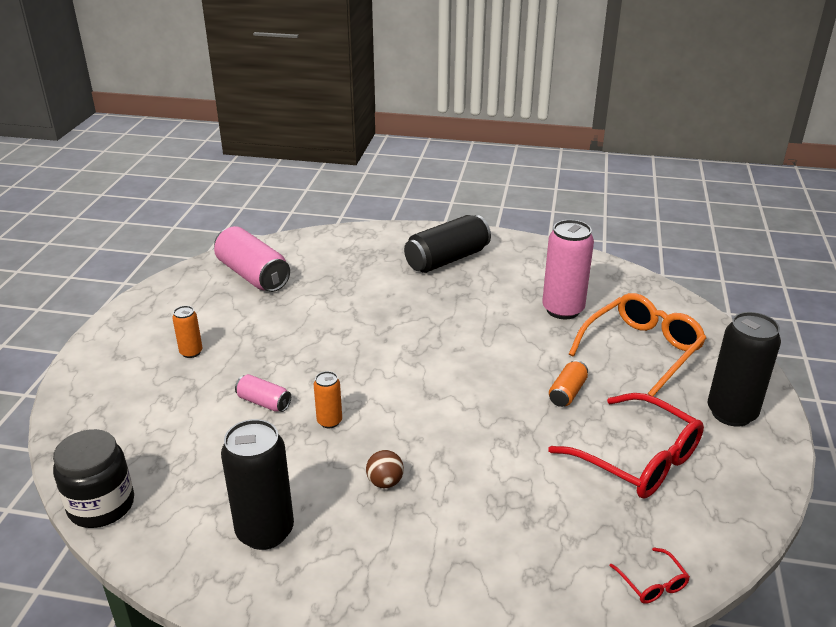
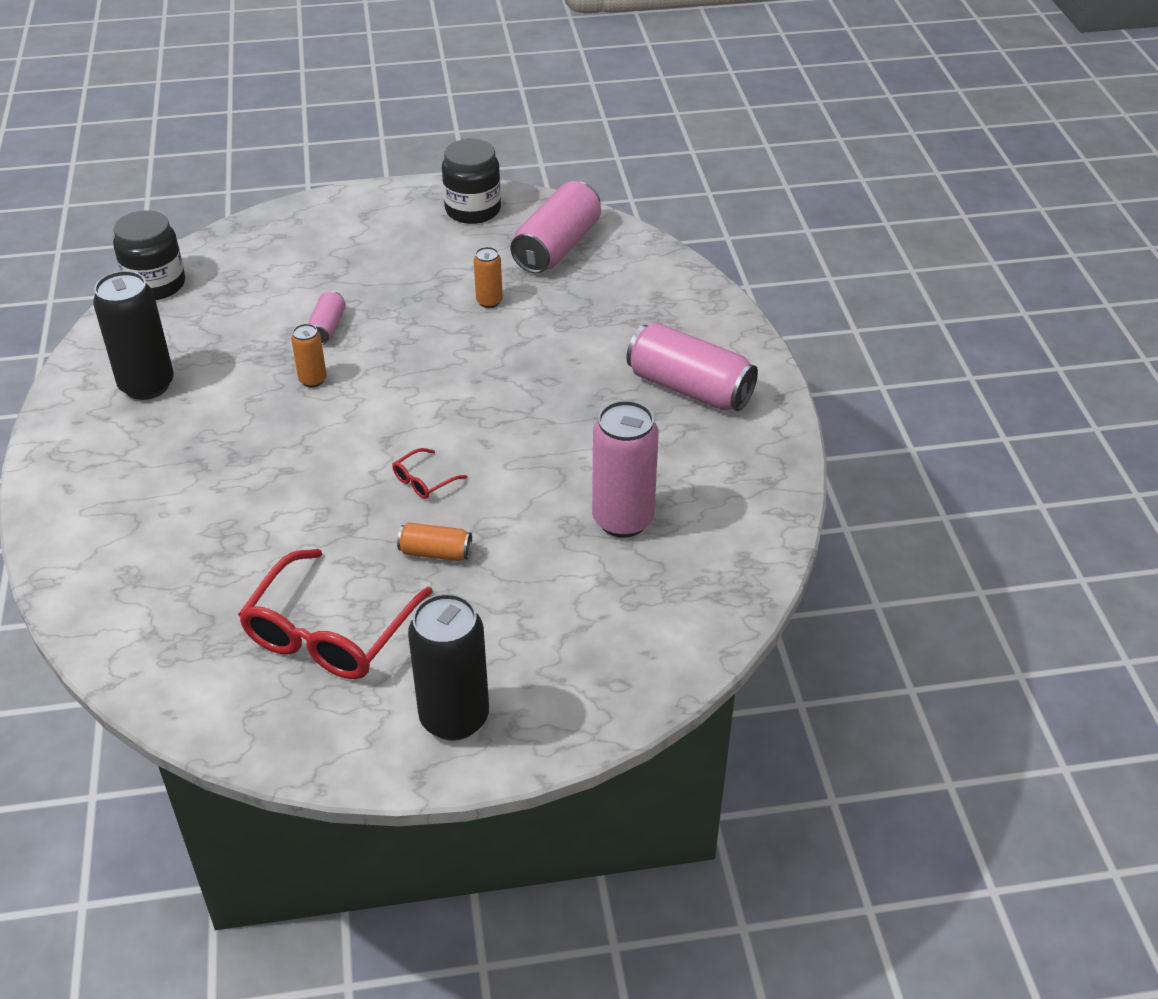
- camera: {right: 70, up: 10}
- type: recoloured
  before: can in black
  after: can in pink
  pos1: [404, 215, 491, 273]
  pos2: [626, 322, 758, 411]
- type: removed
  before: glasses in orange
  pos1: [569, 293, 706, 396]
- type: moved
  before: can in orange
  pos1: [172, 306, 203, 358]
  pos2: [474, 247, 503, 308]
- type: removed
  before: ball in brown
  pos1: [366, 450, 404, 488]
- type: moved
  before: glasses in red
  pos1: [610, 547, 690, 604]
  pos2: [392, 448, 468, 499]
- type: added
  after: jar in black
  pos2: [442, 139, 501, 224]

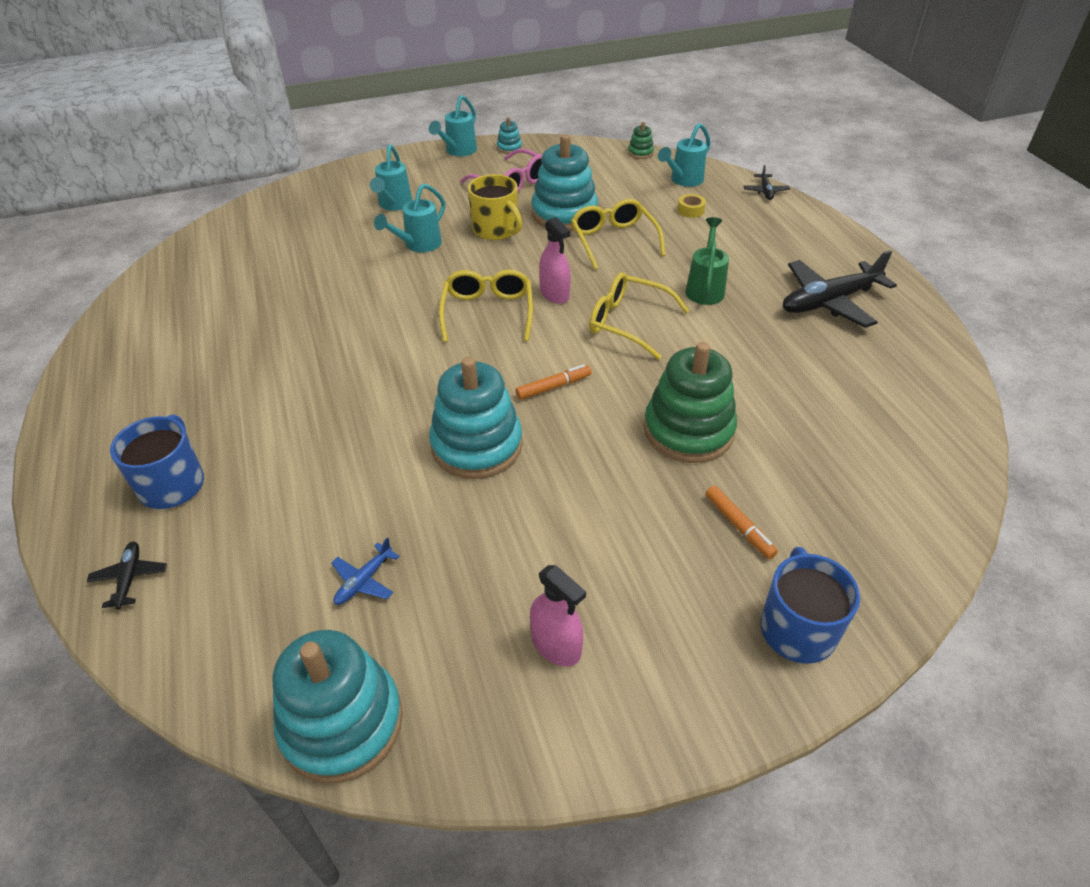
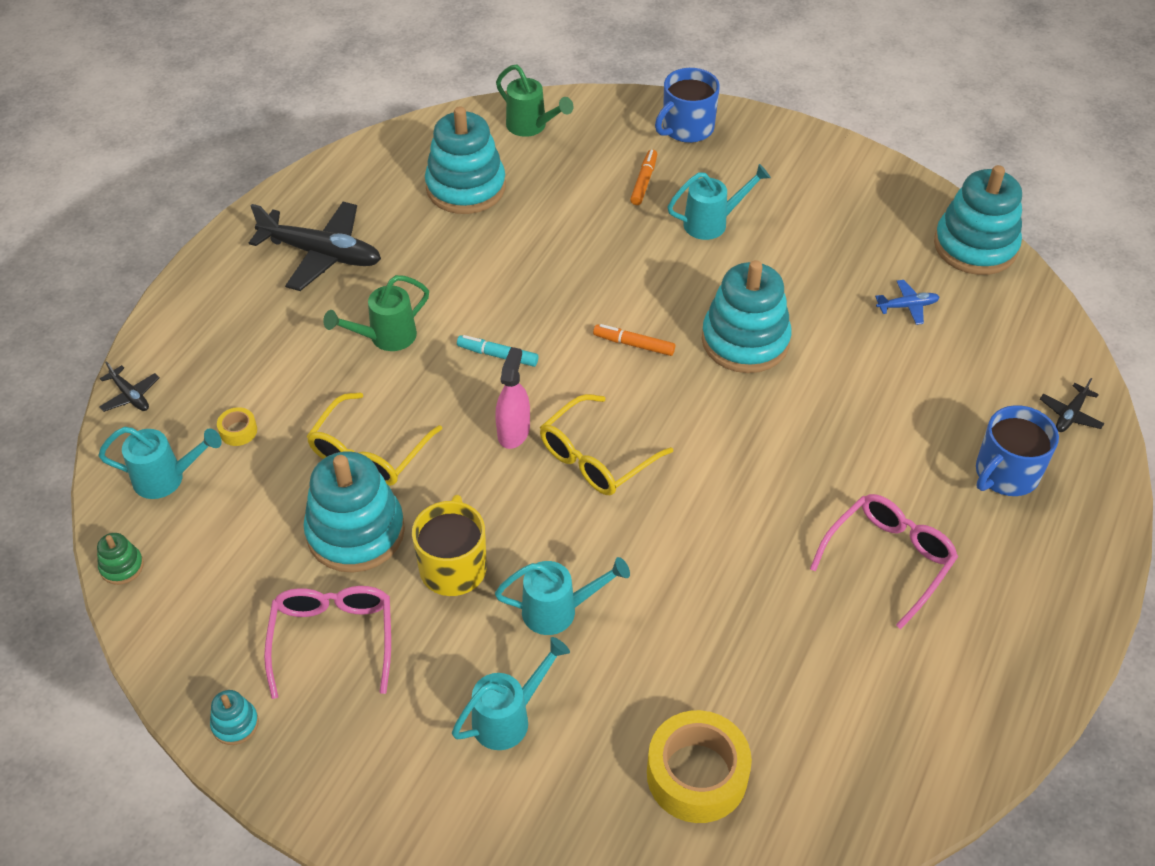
- camera: {right: -135, up: 5}
- type: moved
  before: watering can in turquoise
  pos1: [429, 95, 477, 156]
  pos2: [667, 164, 771, 240]
- type: turned
  before: plane in black
  pos1: [743, 165, 790, 200]
  pos2: [99, 361, 160, 412]
  turn: 90
- type: replaced
  before: glasses in yellow
  after: marker in turquoise
  pos1: [589, 272, 689, 360]
  pos2: [457, 335, 539, 367]
- type: removed
  before: stacking toy in green
  pos1: [644, 342, 737, 463]
- type: removed
  before: spray bottle in pink
  pos1: [530, 565, 586, 667]
- type: added
  after: watering can in green
  pos2: [496, 64, 573, 137]
- type: added
  after: stacking toy in turquoise
  pos2: [425, 106, 506, 214]
- type: added
  after: glasses in pink
  pos2: [810, 494, 958, 629]
- type: added
  after: tape in yellow
  pos2: [647, 710, 752, 823]

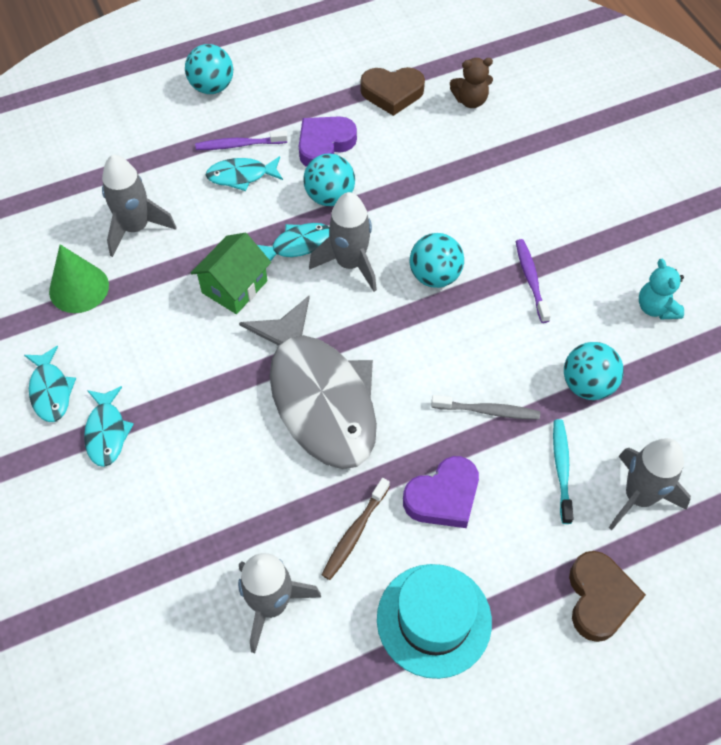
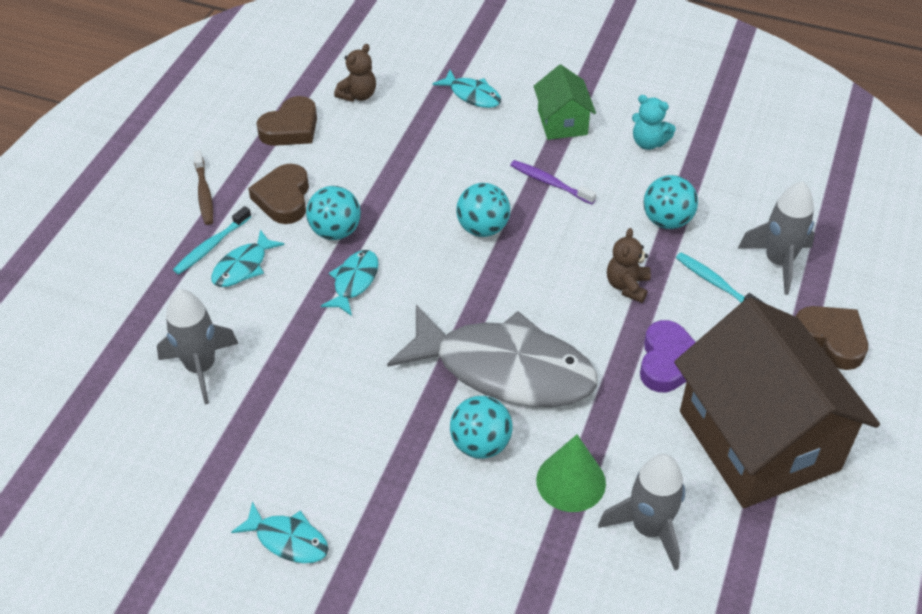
- camera: {right: -45, up: -10}
- type: moved
  before: ball in turquoise
  pos1: [185, 44, 233, 94]
  pos2: [450, 396, 512, 459]
- type: recoloured
  before: heart in purple
  after: heart in brown
  pos1: [299, 116, 357, 167]
  pos2: [248, 164, 309, 224]
- type: recoloured
  before: toothbrush in purple
  after: toothbrush in turquoise
  pos1: [195, 130, 288, 150]
  pos2: [173, 206, 251, 275]
- type: removed
  before: rocket in grey
  pos1: [309, 192, 377, 292]
- type: moved
  before: house in green
  pos1: [191, 233, 271, 314]
  pos2: [533, 65, 596, 140]
- type: moved
  before: cone in green
  pos1: [49, 244, 109, 313]
  pos2: [536, 435, 606, 512]
- type: moved
  before: fish in turquoise
  pos1: [84, 386, 134, 467]
  pos2: [433, 70, 501, 108]
- type: replaced
  before: toothbrush in grey
  after: teddy bear in brown
  pos1: [431, 395, 540, 420]
  pos2: [607, 228, 651, 303]
- type: moved
  before: toothbrush in brown
  pos1: [322, 478, 390, 580]
  pos2: [193, 150, 213, 225]
- type: replaced
  before: hat in turquoise
  after: house in brown
  pos1: [377, 564, 492, 679]
  pos2: [674, 297, 880, 508]

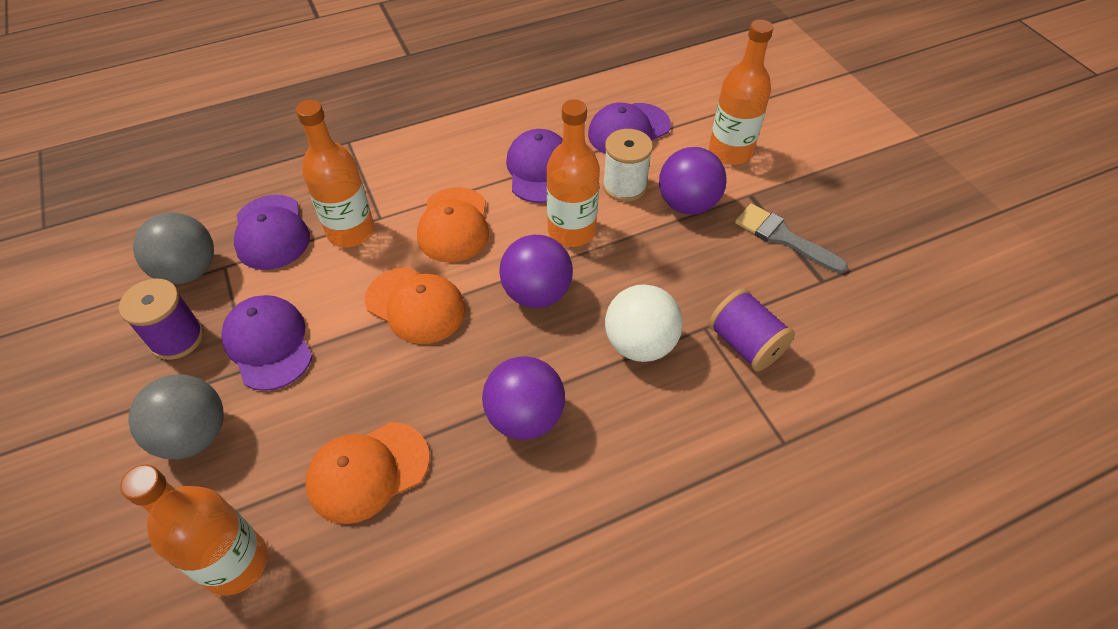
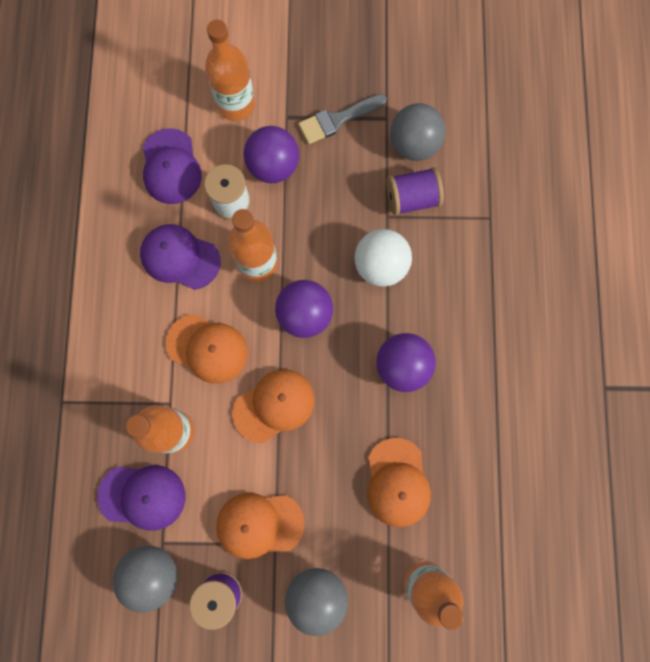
- camera: {right: -65, up: 25}
- type: recoloured
  before: cap in purple
  after: cap in orange
  pos1: [221, 295, 313, 391]
  pos2: [216, 493, 305, 559]
- type: added
  after: ball in grey
  pos2: [390, 103, 446, 161]

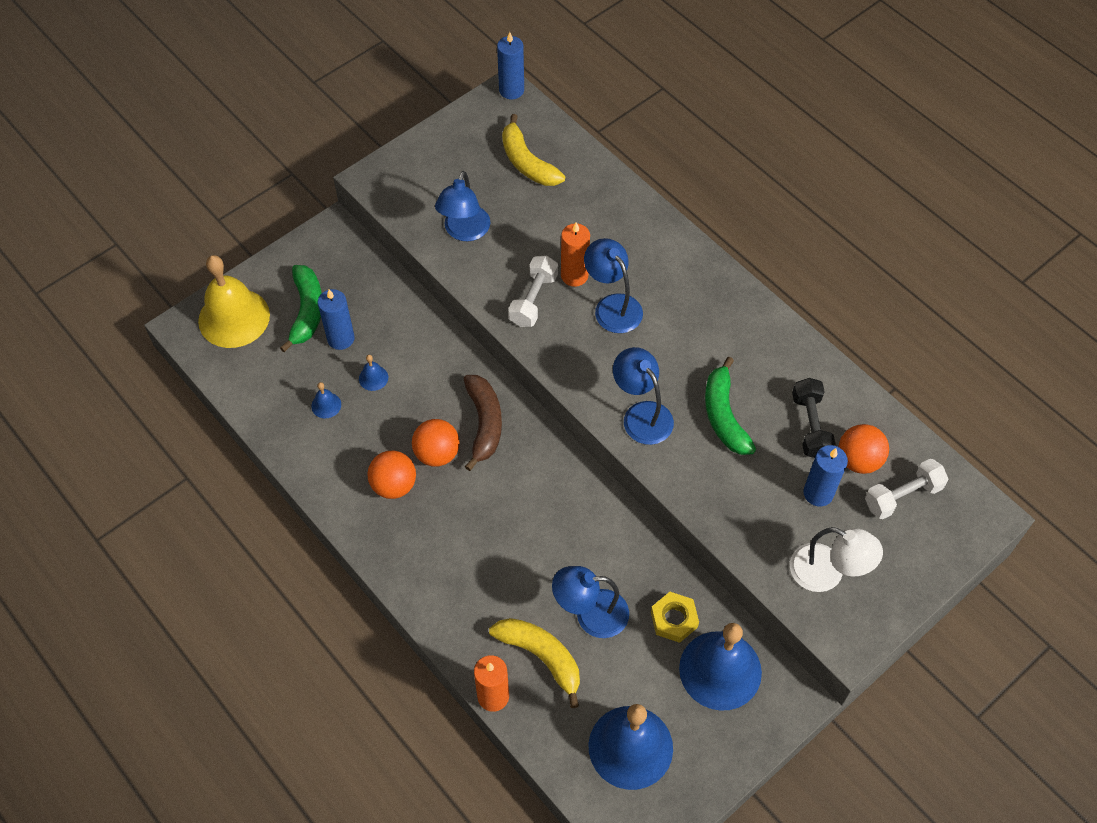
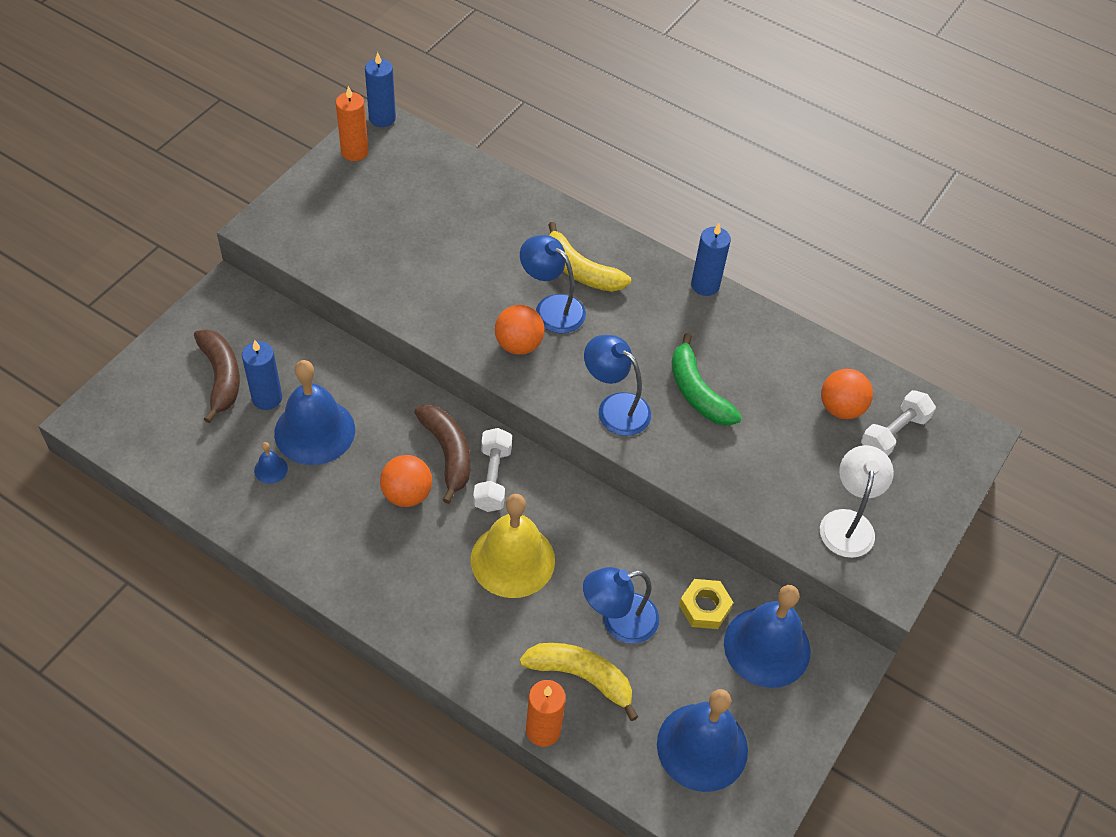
- camera: {right: -20, up: -5}
- type: moved
  before: banana in yellow
  pos1: [502, 114, 565, 186]
  pos2: [548, 222, 631, 292]
- type: removed
  before: lamp in blue
  pos1: [435, 171, 490, 242]
- type: moved
  before: candle in orange
  pos1: [561, 222, 590, 287]
  pos2: [336, 86, 368, 161]
- type: moved
  before: bell in yellow
  pos1: [198, 255, 270, 348]
  pos2: [471, 494, 555, 598]
- type: moved
  before: dumbbell in white
  pos1: [508, 256, 558, 327]
  pos2: [473, 428, 512, 512]
- type: recoloured
  before: banana in green
  after: banana in brown
  pos1: [280, 265, 322, 352]
  pos2: [194, 329, 240, 423]
- type: resized
  before: bell in blue
  pos1: [359, 355, 388, 391]
  pos2: [274, 360, 355, 465]
  scale: 2.47
- type: removed
  before: dumbbell in black
  pos1: [792, 378, 835, 458]
- type: moved
  before: candle in blue
  pos1: [803, 445, 848, 506]
  pos2: [691, 223, 731, 296]
- type: moved
  before: ball in orange
  pos1: [367, 451, 416, 499]
  pos2: [495, 305, 545, 355]
- type: turned
  before: lamp in white
  pos1: [790, 527, 883, 592]
  pos2: [820, 445, 894, 558]
  turn: -90

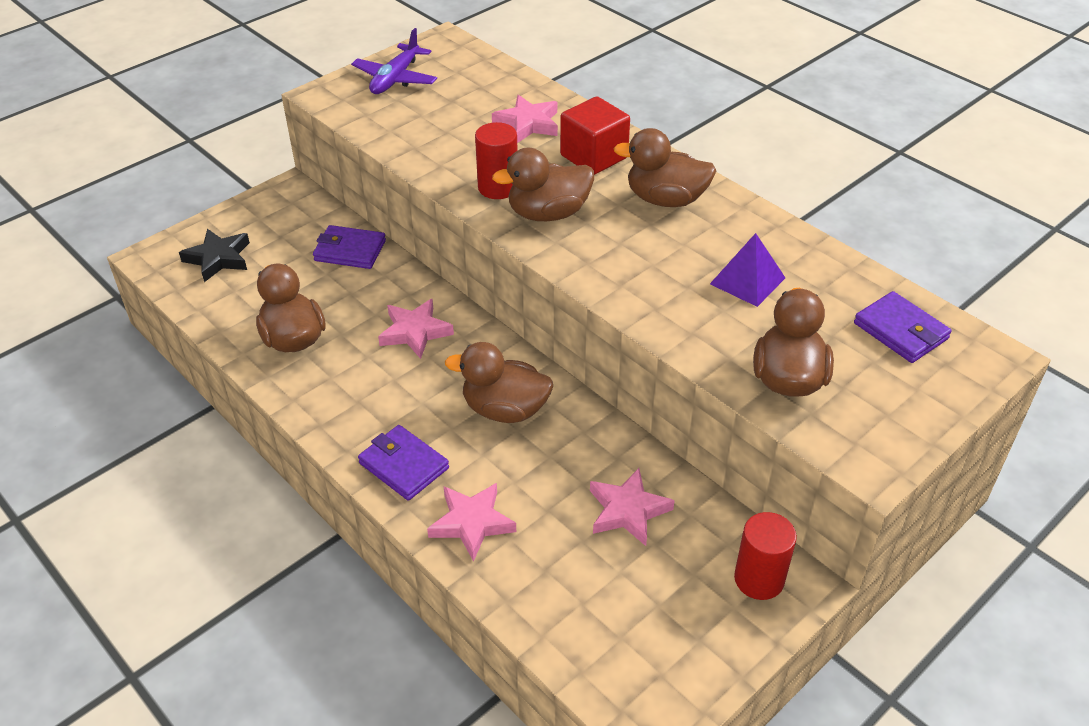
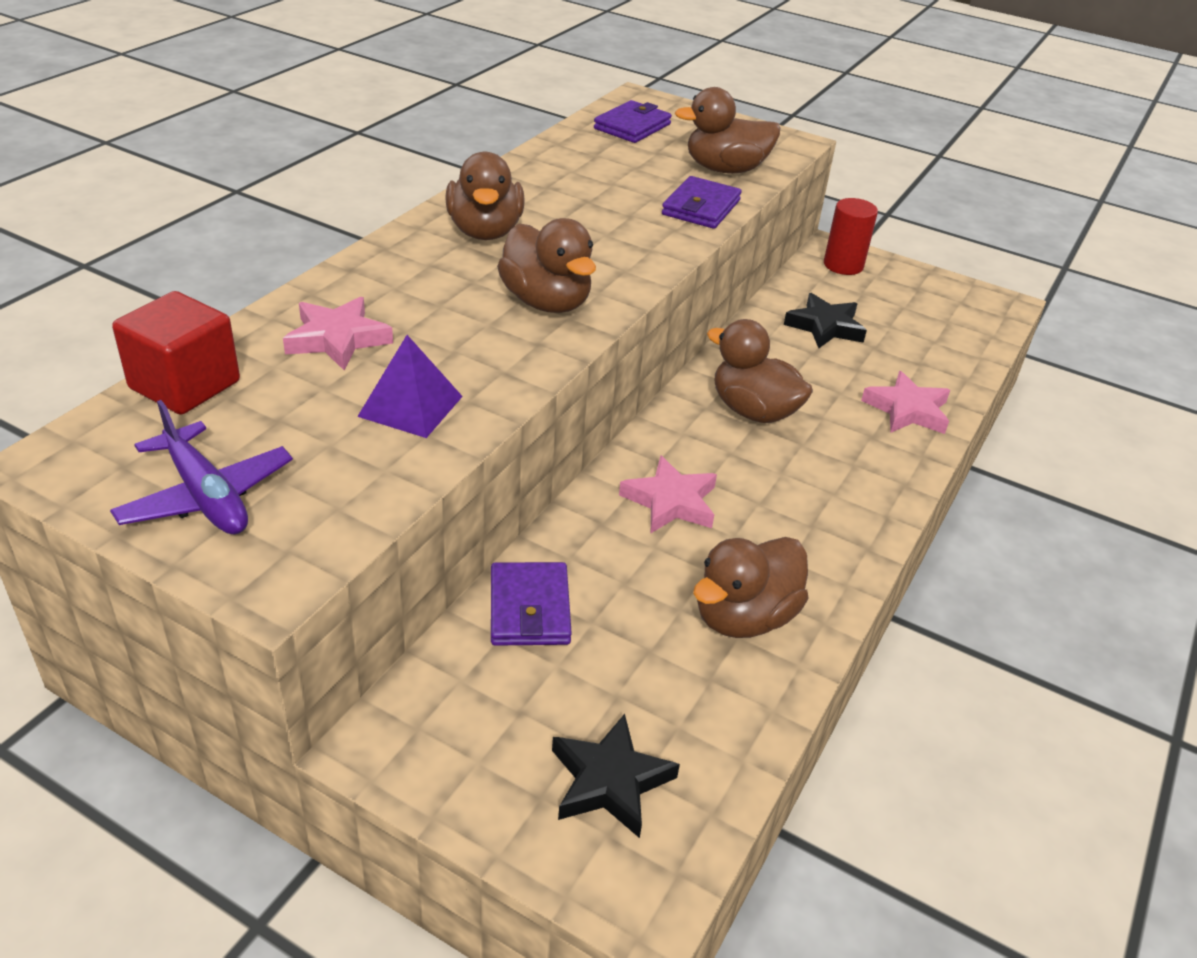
- camera: {right: -110, up: -5}
- type: turned
  before: plane in purple
  pos1: [351, 28, 437, 94]
  pos2: [110, 400, 293, 534]
  turn: 45
- type: moved
  before: cube in red
  pos1: [560, 97, 630, 175]
  pos2: [112, 291, 240, 415]
- type: removed
  before: cylinder in red
  pos1: [475, 122, 518, 199]
- type: moved
  before: pyramid in purple
  pos1: [710, 233, 785, 307]
  pos2: [357, 335, 463, 438]
- type: turned
  before: duck in brown
  pos1: [445, 342, 553, 423]
  pos2: [707, 319, 813, 423]
  turn: 135
- type: moved
  before: wallet in purple
  pos1: [358, 425, 449, 501]
  pos2: [662, 176, 742, 229]
- type: recoloured
  before: star in pink
  after: star in black
  pos1: [590, 468, 675, 546]
  pos2: [784, 293, 867, 348]

